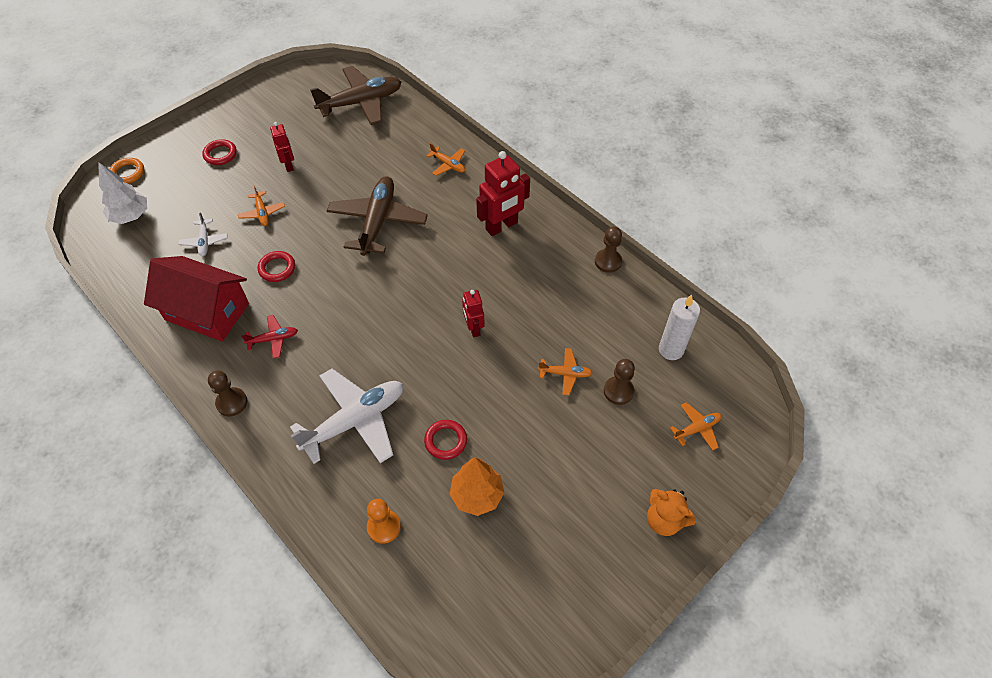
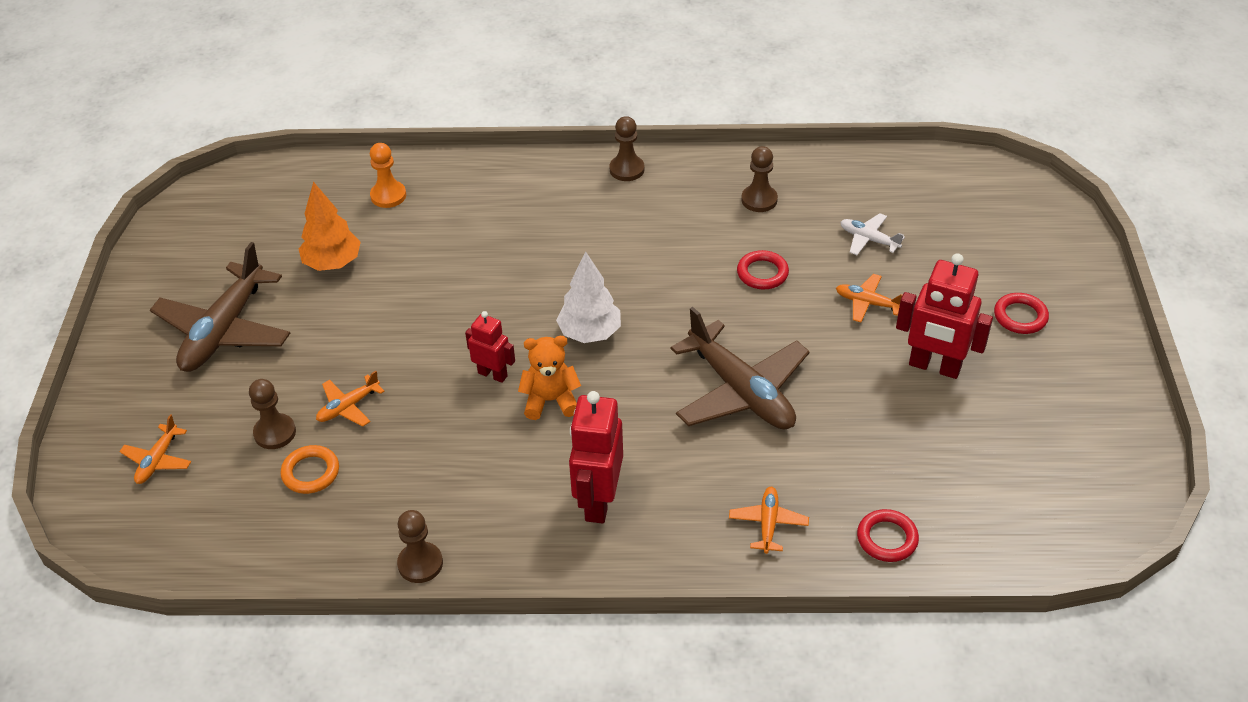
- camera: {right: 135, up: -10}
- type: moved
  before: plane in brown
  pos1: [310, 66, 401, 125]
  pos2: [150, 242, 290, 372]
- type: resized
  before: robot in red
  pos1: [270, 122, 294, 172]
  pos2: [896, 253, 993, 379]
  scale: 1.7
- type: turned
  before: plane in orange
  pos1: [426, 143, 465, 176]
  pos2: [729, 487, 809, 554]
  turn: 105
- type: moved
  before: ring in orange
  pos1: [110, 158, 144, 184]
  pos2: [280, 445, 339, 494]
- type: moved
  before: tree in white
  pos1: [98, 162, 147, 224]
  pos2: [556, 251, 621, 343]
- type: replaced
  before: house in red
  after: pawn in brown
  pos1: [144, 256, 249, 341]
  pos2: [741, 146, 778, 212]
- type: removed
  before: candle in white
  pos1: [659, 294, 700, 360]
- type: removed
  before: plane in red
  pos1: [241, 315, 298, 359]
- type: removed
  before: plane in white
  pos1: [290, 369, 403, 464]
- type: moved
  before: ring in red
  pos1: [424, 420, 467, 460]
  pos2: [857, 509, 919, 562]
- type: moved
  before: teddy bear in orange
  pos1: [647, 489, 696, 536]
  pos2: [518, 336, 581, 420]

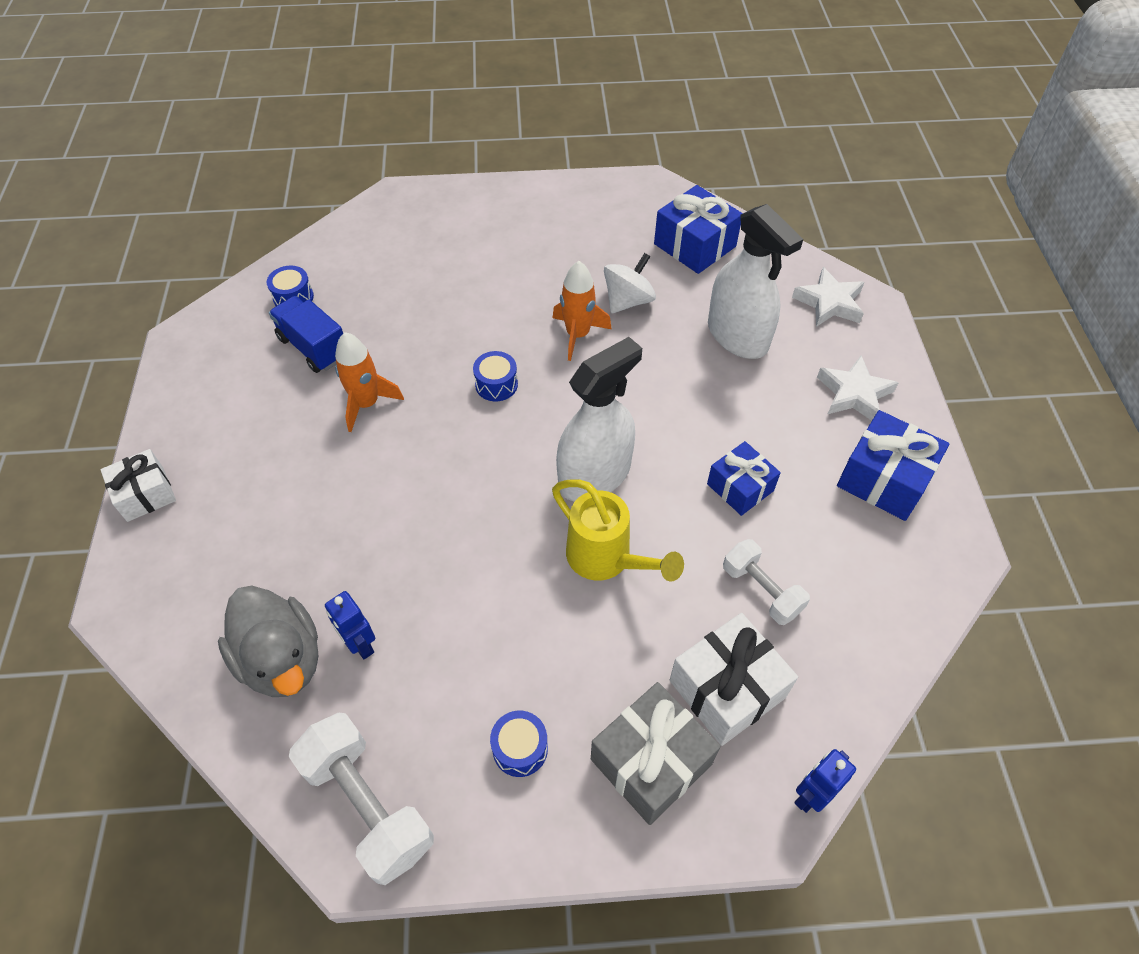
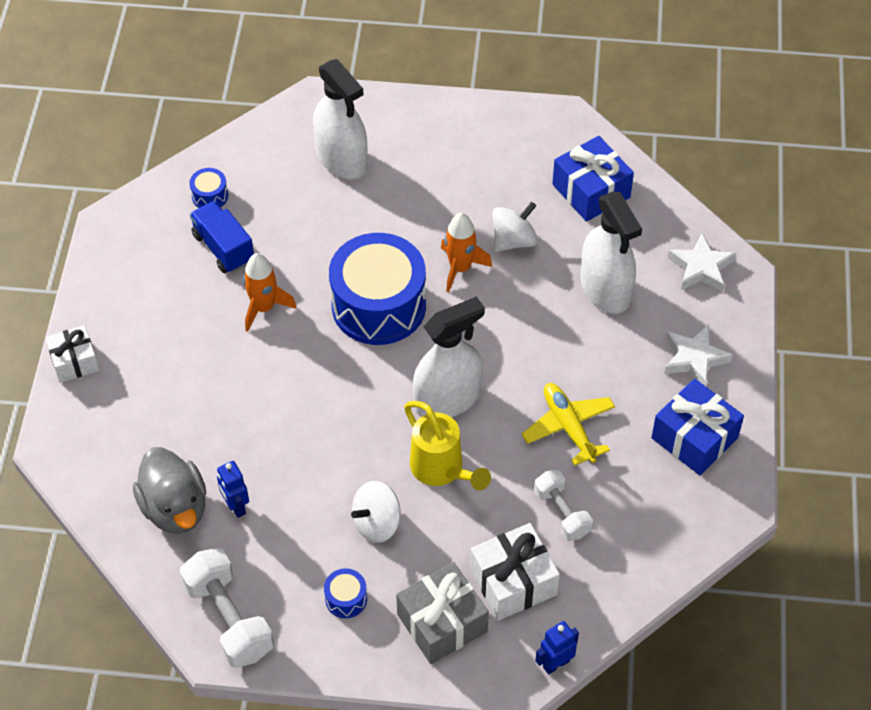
- camera: {right: 10, up: 0}
- type: resized
  before: drum in blue
  pos1: [473, 351, 518, 401]
  pos2: [329, 233, 426, 345]
  scale: 2.49
- type: replaced
  before: gift in blue
  after: plane in yellow
  pos1: [707, 441, 781, 516]
  pos2: [522, 383, 615, 466]
- type: added
  after: spray bottle in white
  pos2: [313, 59, 368, 180]
- type: added
  after: spinning top in white
  pos2: [351, 481, 401, 543]

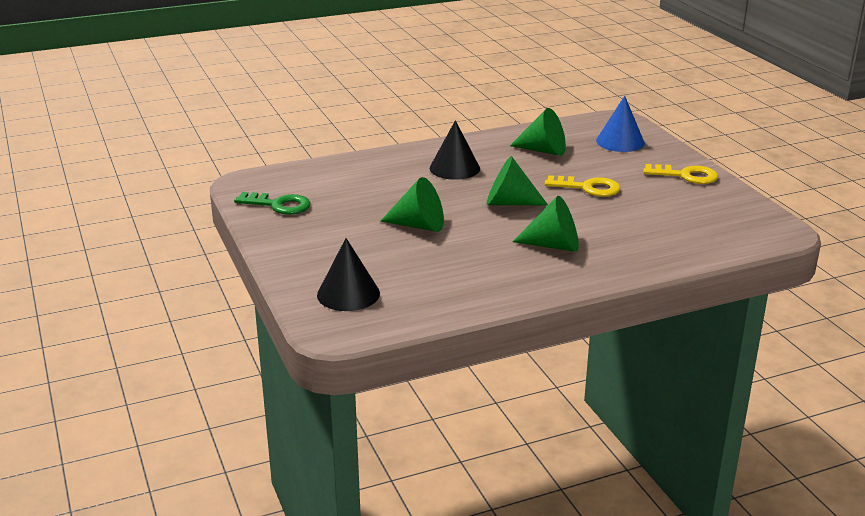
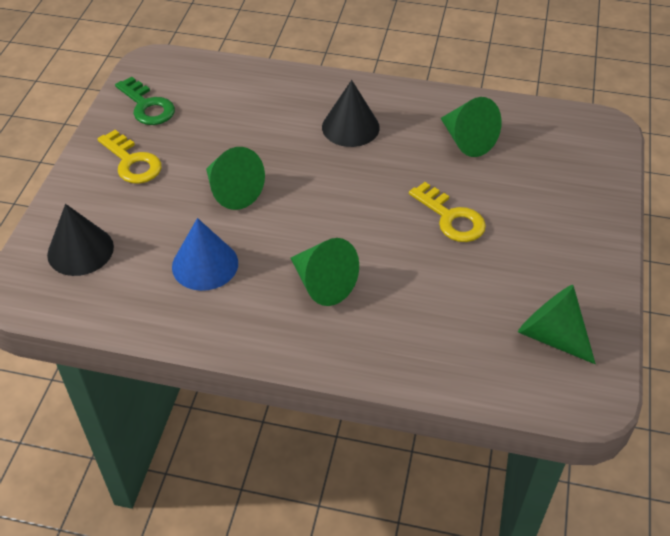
- camera: {right: 35, up: 20}
- type: moved
  before: cone in blue
  pos1: [596, 96, 645, 152]
  pos2: [172, 218, 238, 291]
- type: moved
  before: cone in green
  pos1: [486, 156, 548, 205]
  pos2: [518, 285, 596, 364]
- type: moved
  before: key in yellow
  pos1: [643, 164, 718, 184]
  pos2: [98, 130, 162, 184]

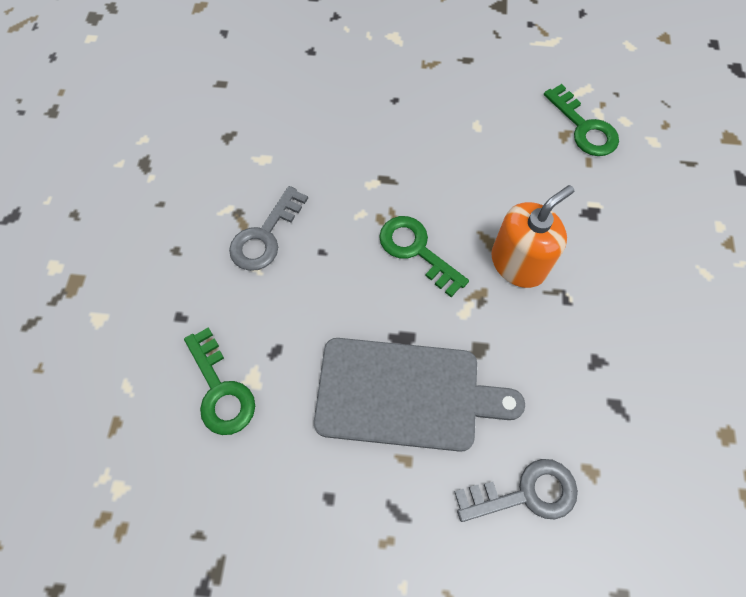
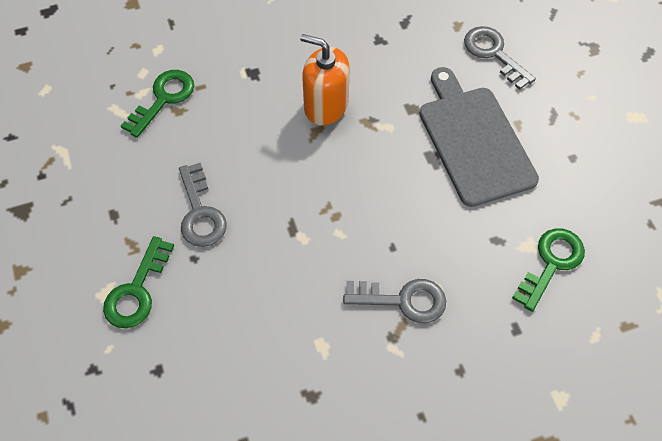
- camera: {right: -115, up: -5}
- type: moved
  before: key in green
  pos1: [379, 216, 469, 297]
  pos2: [103, 236, 174, 328]
- type: added
  after: key in grey
  pos2: [179, 163, 227, 247]

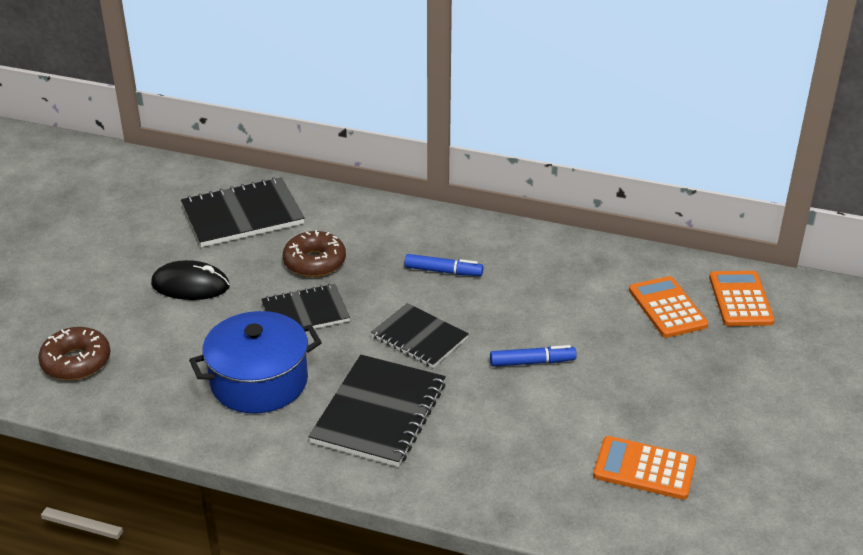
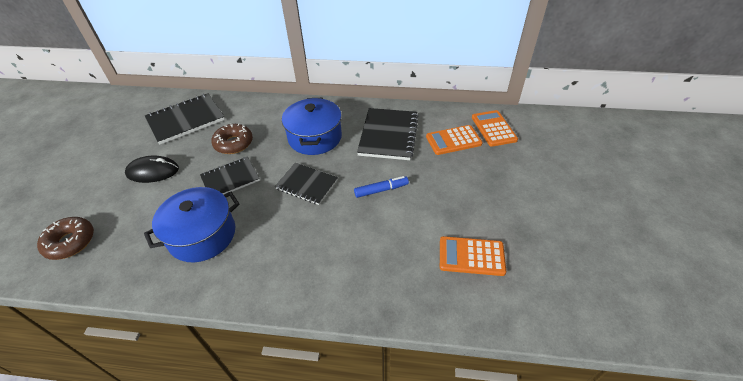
- camera: {right: -10, up: 10}
- type: replaced
  before: marker in blue
  after: pot in blue
  pos1: [405, 254, 483, 276]
  pos2: [282, 98, 342, 155]
- type: turned
  before: calculator in orange
  pos1: [629, 276, 708, 338]
  pos2: [426, 125, 483, 155]
  turn: -75
- type: moved
  before: notebook in black
  pos1: [308, 355, 446, 467]
  pos2: [357, 108, 419, 160]

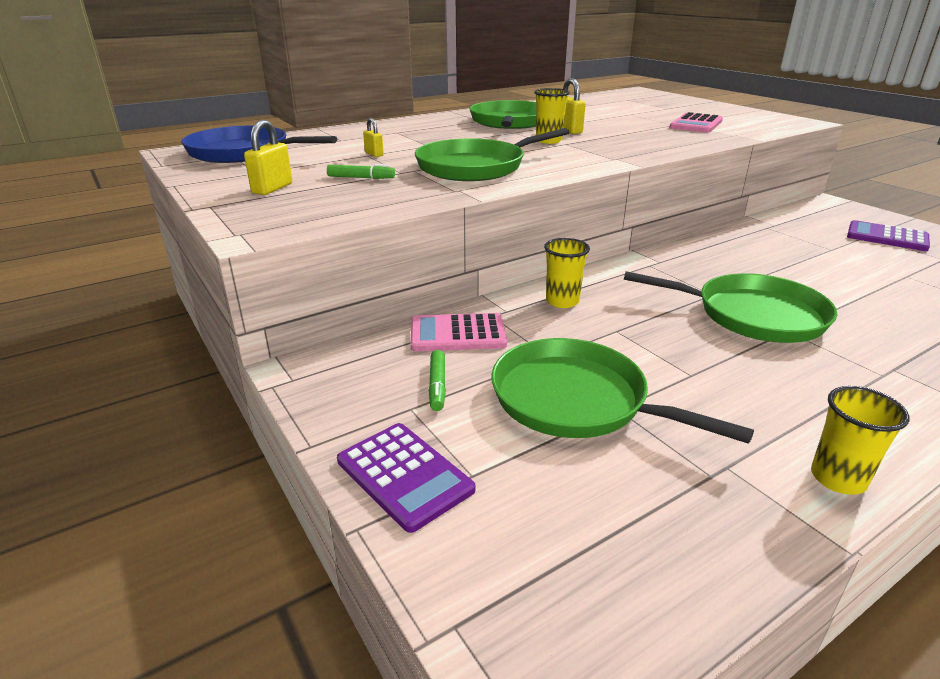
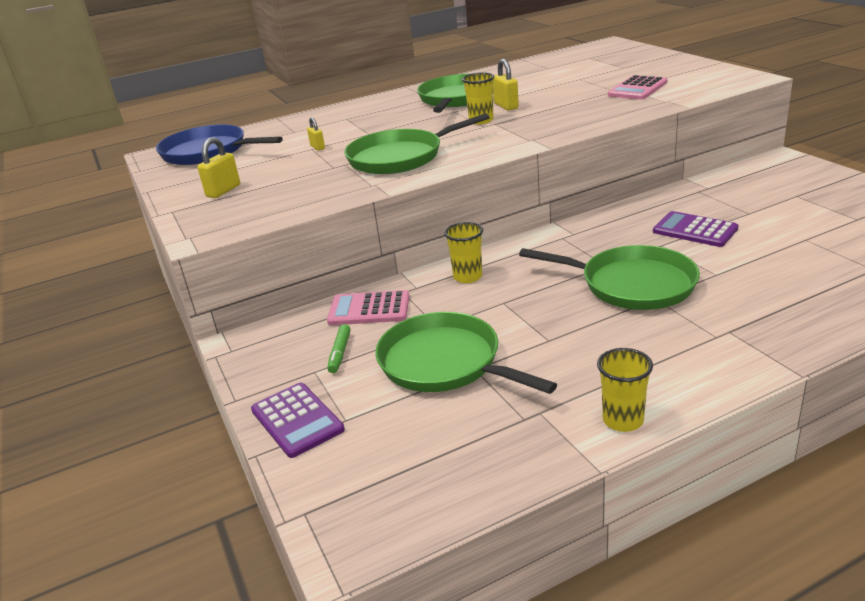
- camera: {right: 10, up: 0}
- type: removed
  before: marker in green
  pos1: [327, 164, 395, 179]
- type: moved
  before: calculator in purple
  pos1: [847, 220, 930, 251]
  pos2: [653, 211, 739, 247]

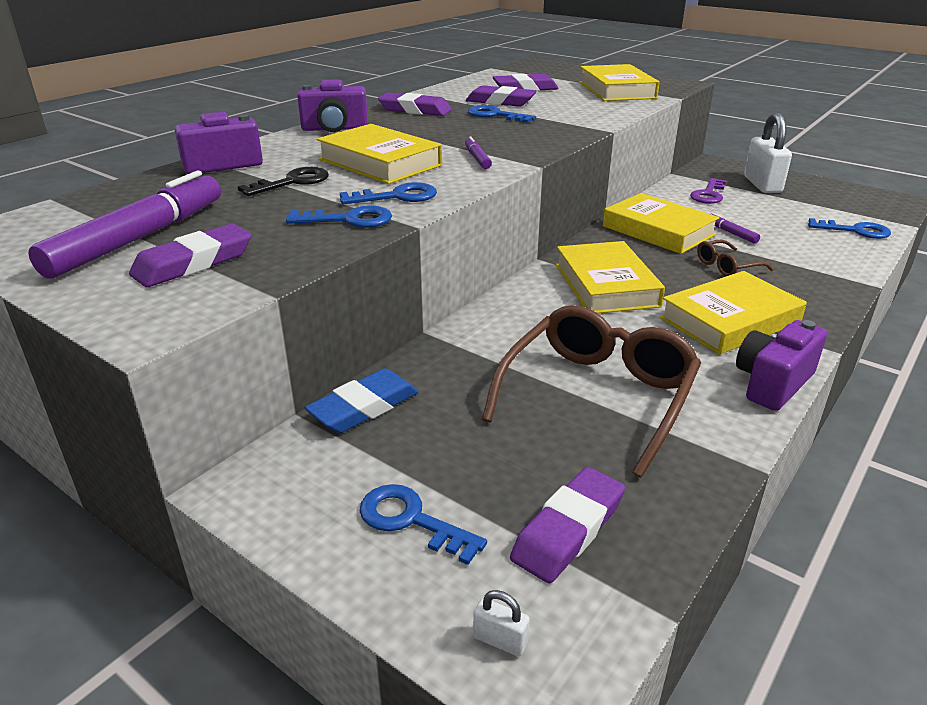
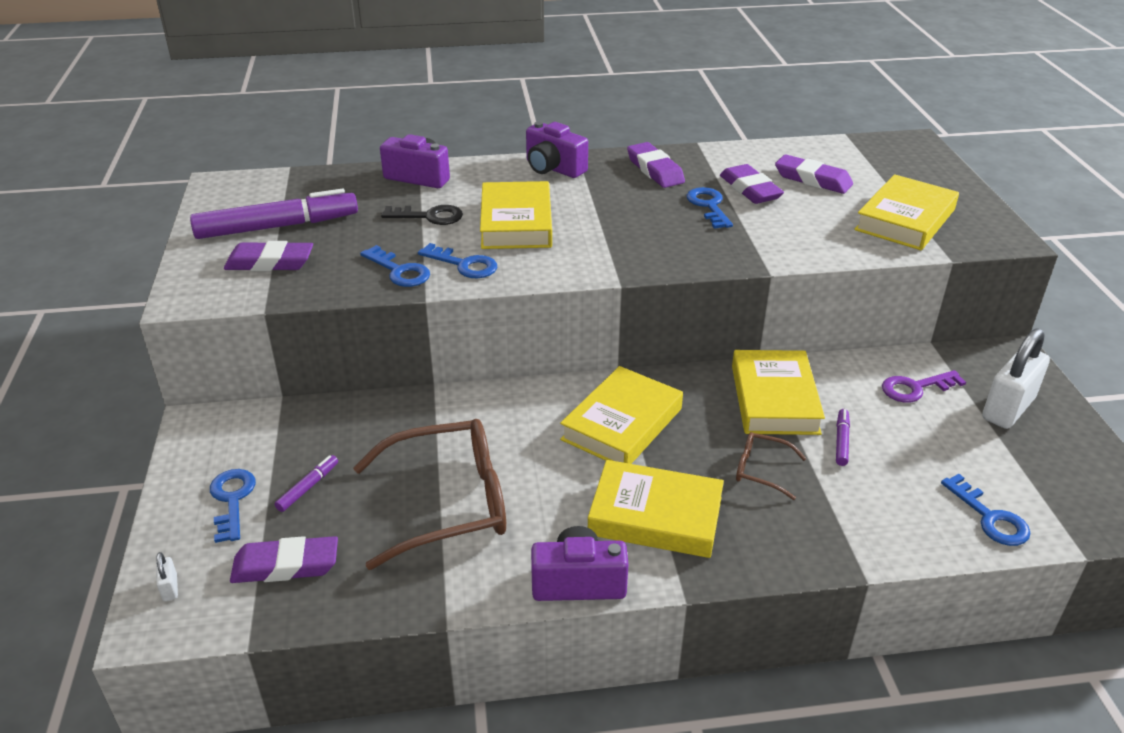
- camera: {right: 45, up: 5}
- type: moved
  before: marker in purple
  pos1: [465, 136, 492, 169]
  pos2: [274, 455, 338, 512]
- type: removed
  before: eraser in blue
  pos1: [305, 368, 419, 433]

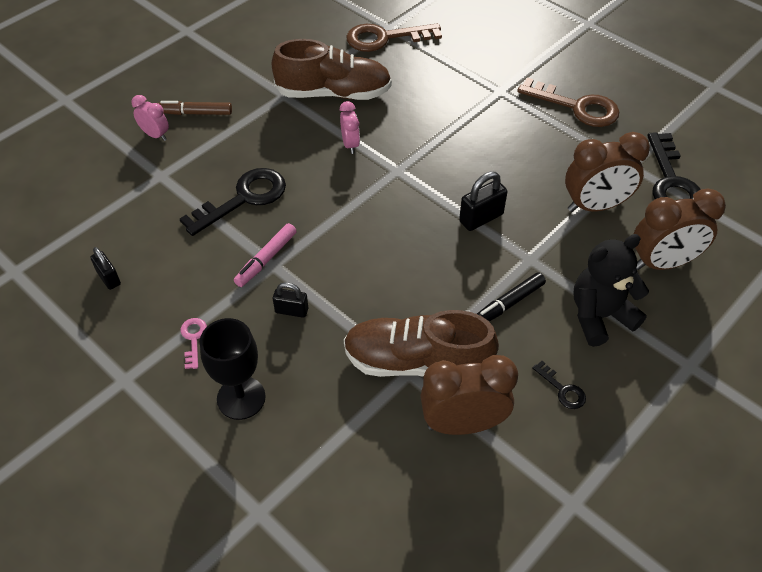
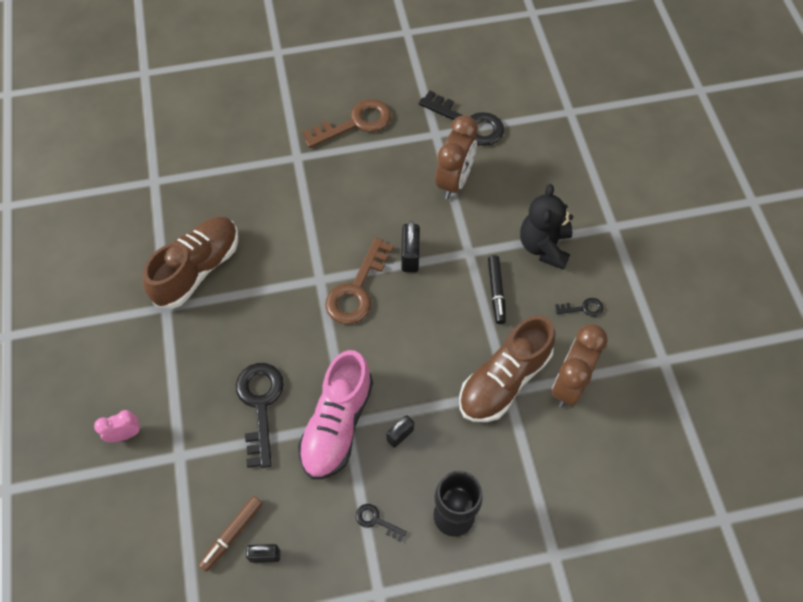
- camera: {right: -55, up: 10}
- type: moved
  before: key in brown
  pos1: [347, 23, 442, 52]
  pos2: [325, 238, 394, 324]
- type: moved
  before: marker in brown
  pos1: [158, 101, 232, 115]
  pos2: [199, 496, 263, 572]
- type: removed
  before: clock in pink
  pos1: [340, 101, 360, 154]
- type: removed
  before: clock in brown
  pos1: [634, 188, 726, 270]
- type: replaced
  before: marker in pink
  after: shoe in pink
  pos1: [234, 223, 297, 287]
  pos2: [298, 350, 373, 479]
- type: recoloured
  before: key in pink
  after: key in black
  pos1: [180, 318, 207, 369]
  pos2: [356, 504, 407, 542]

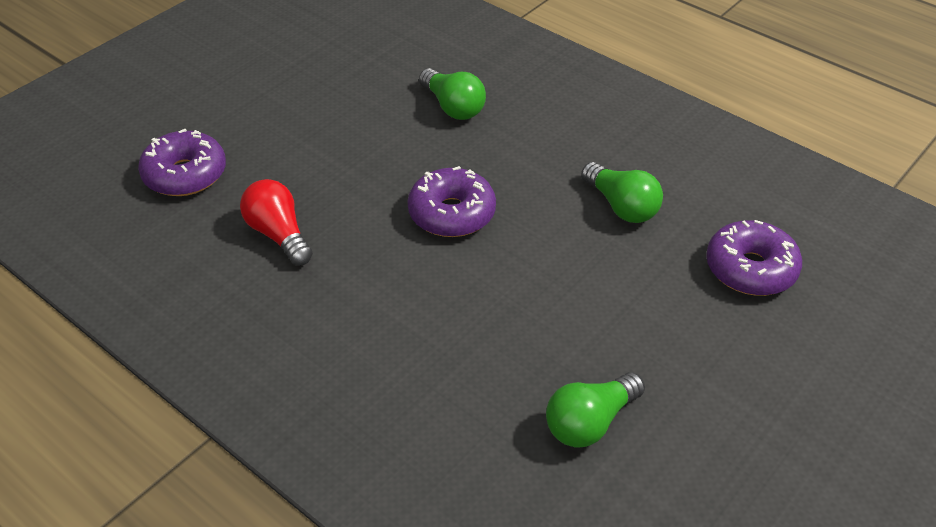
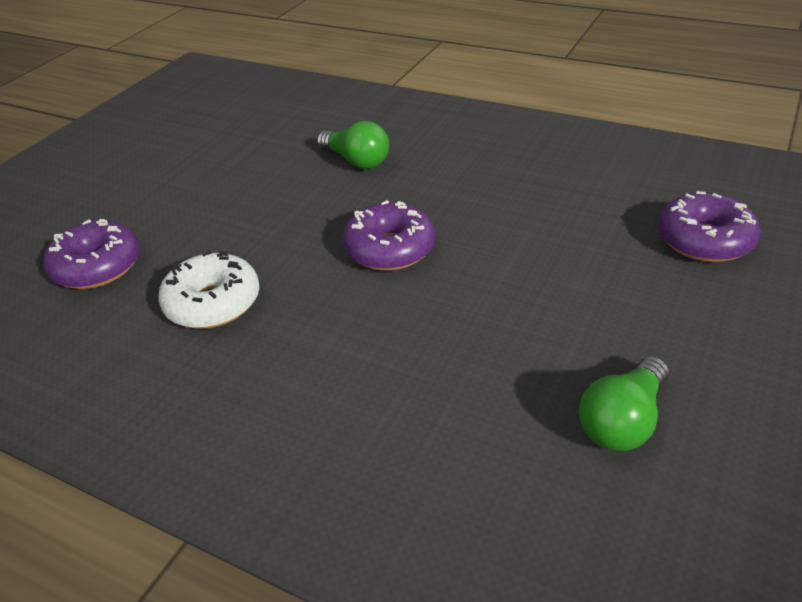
- camera: {right: -10, up: -5}
- type: removed
  before: light bulb in green
  pos1: [581, 162, 663, 223]
- type: replaced
  before: light bulb in red
  after: donut in white
  pos1: [240, 179, 313, 266]
  pos2: [158, 251, 259, 329]

